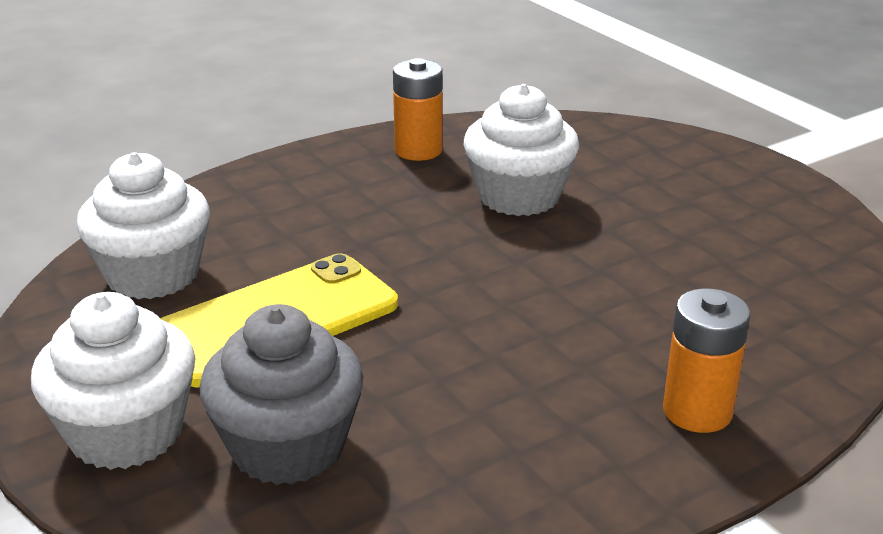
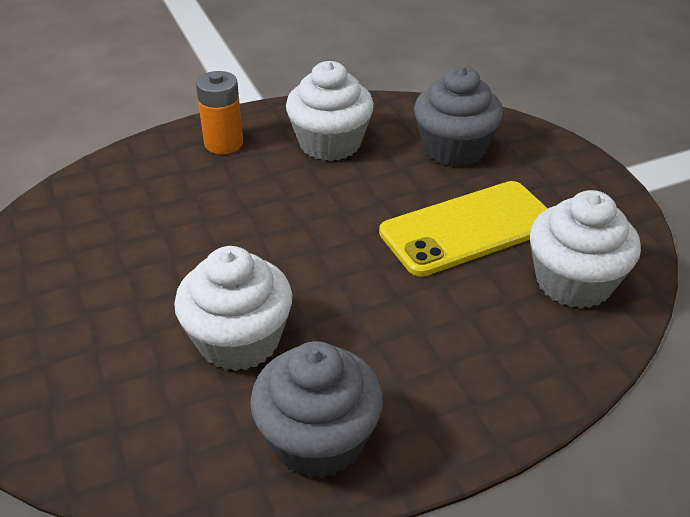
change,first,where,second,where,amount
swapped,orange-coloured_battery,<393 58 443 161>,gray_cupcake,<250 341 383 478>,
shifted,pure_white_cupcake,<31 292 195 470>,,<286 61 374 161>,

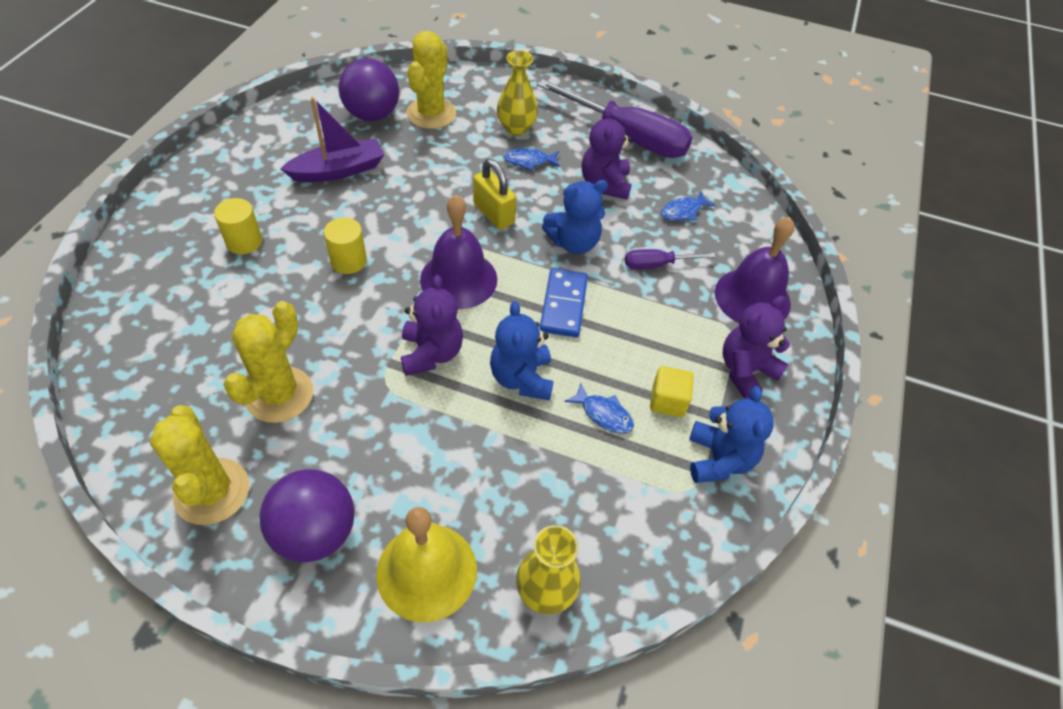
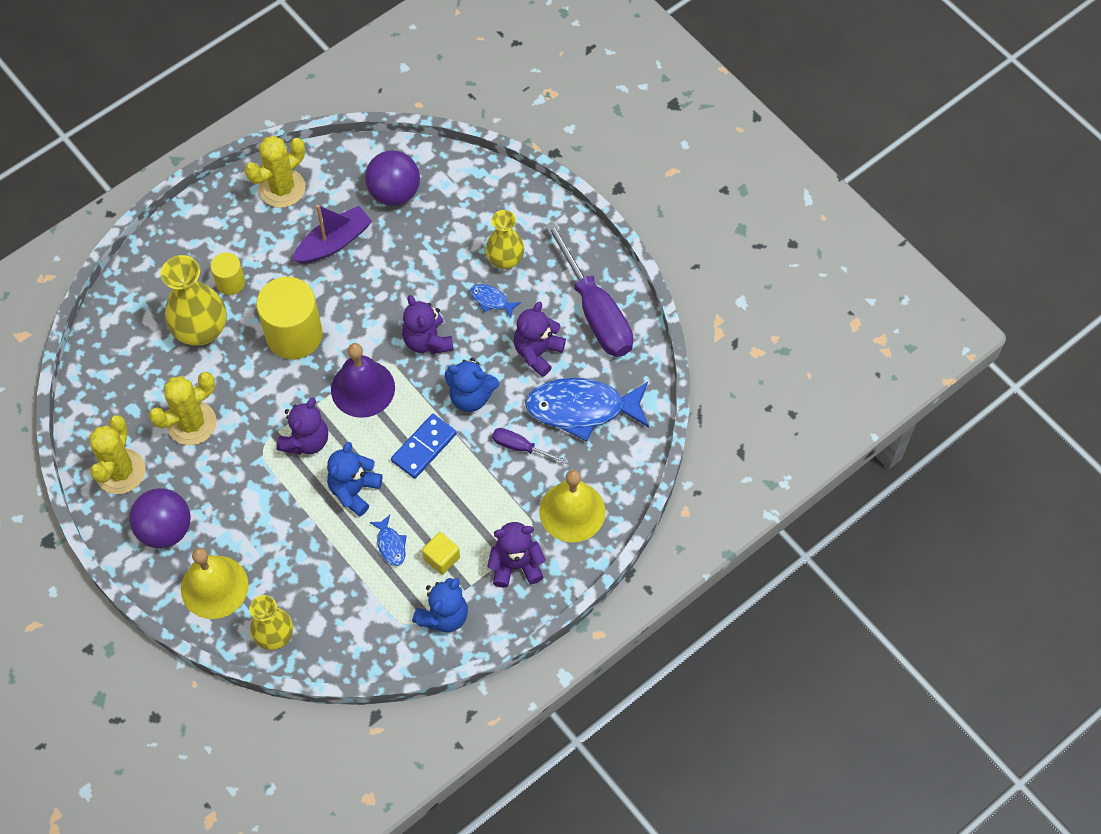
change,first,where,second,where,amount
shifted,bright_yellow_saguaro_cactus,<407 31 456 129>,,<245 136 305 208>,
rotated,violet_sailboat,<281 97 384 182>,,<292 205 372 264>,45 degrees counterclockwise
swapped,bright_yellow_lock,<473 159 516 230>,violet_stuffed_bear,<402 295 454 354>,
scaled,cobalt_toy_fish,<661 191 716 221>,,<525 378 649 442>,x2.30
repainted,violet_bell,<715 217 795 323>,bright_yellow_bell,<539 470 605 542>,
scaled,bright_yellow_solid_cylinder,<324 218 367 274>,,<256 277 323 359>,x1.92
new,,,bright_yellow_vase,<161 255 226 346>,

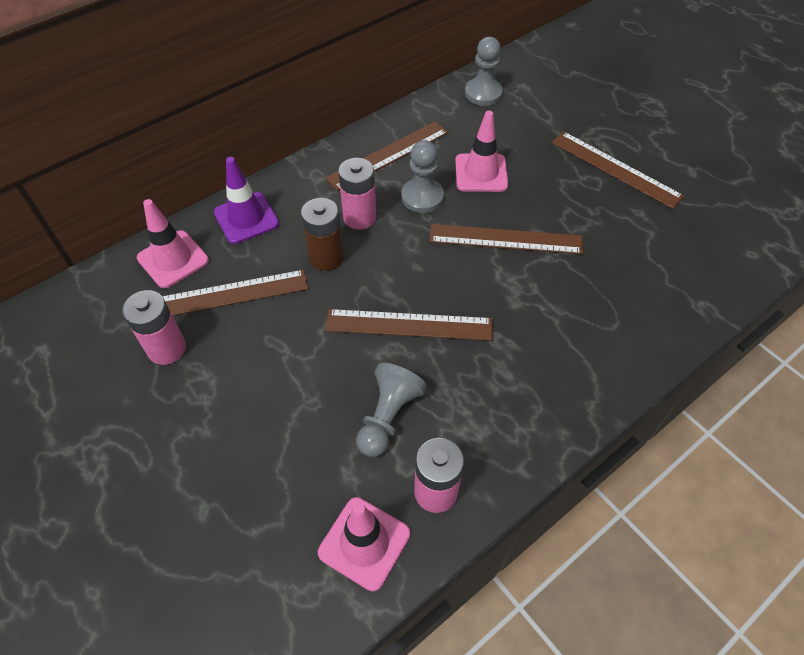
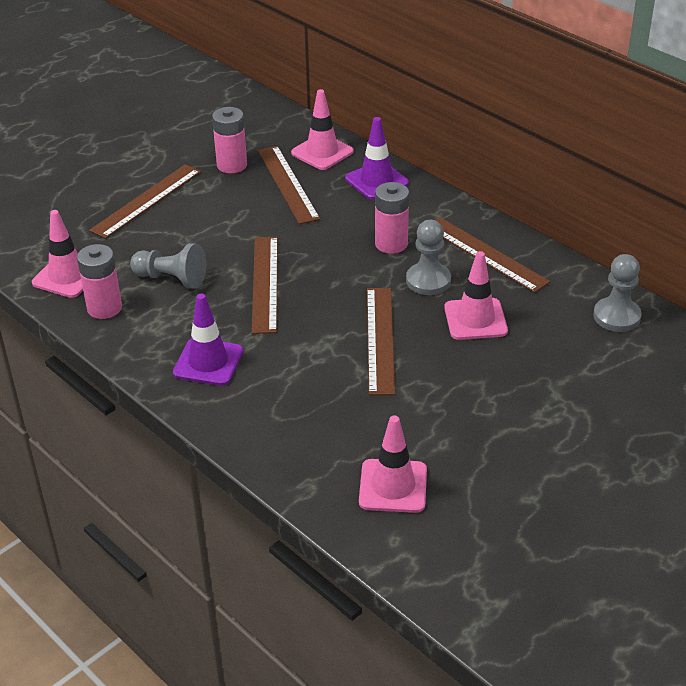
change,first,where,second,where,amount
shifted,brown_straightedge,<552 132 684 209>,,<89 164 201 239>,
gone,brown_battery,<301 198 344 271>,,,
new,,,violet_traffic_cone,<173 294 243 386>,
new,,,pink_traffic_cone,<359 415 427 513>,

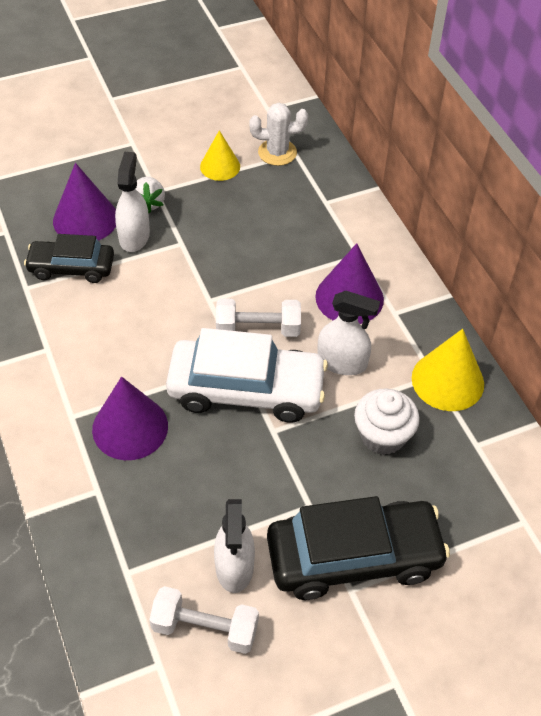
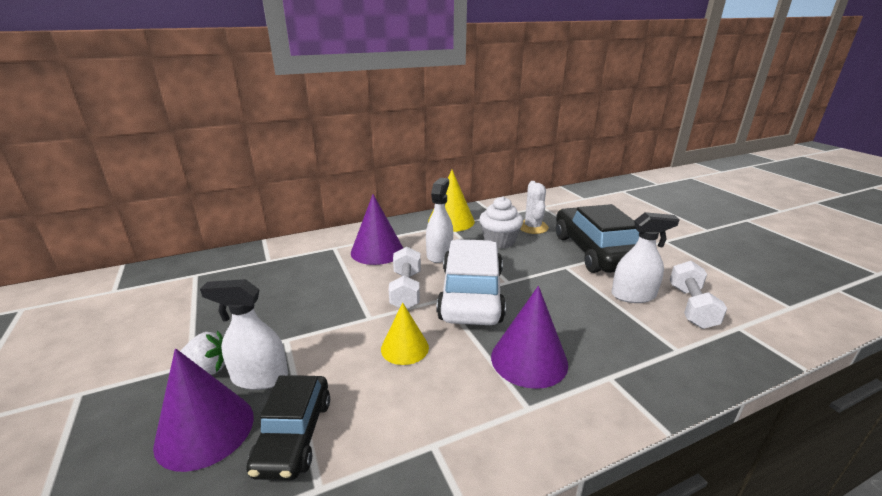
change,first,where,second,where,amount
shifted,pure_white_saguaro_cactus,<250 103 308 166>,,<520 181 549 234>,
shifted,bright_yellow_cone_shape,<200 130 240 181>,,<381 302 429 365>,

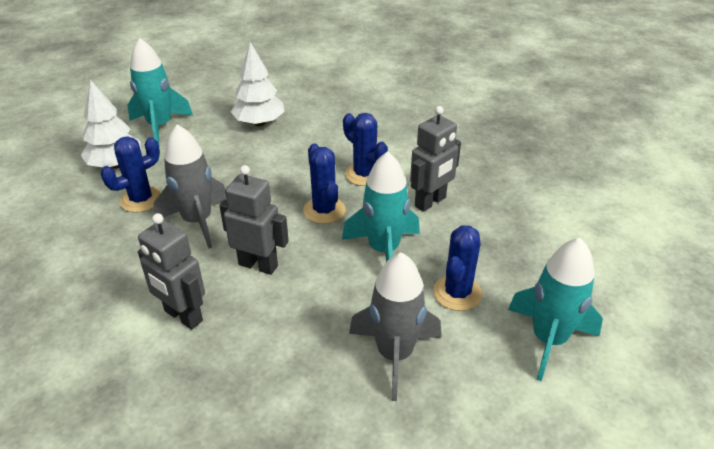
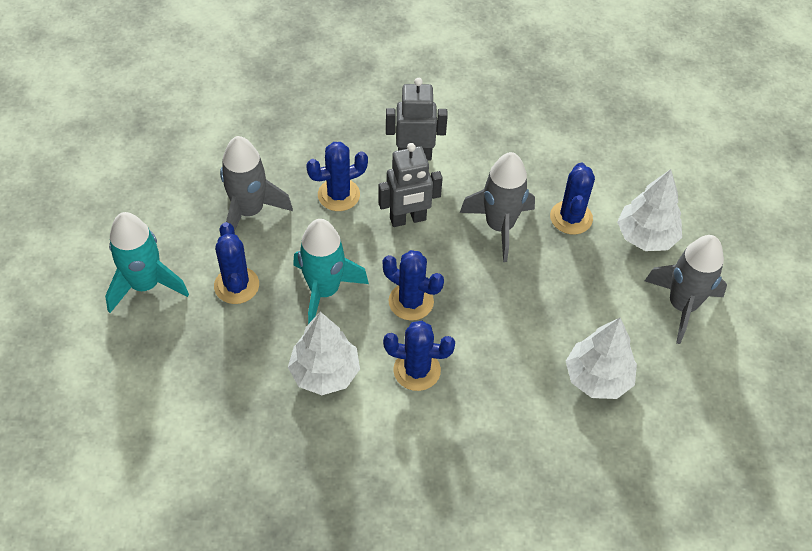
change,first,where,second,where,amount
repainted,teal_toy_rocket,<127 38 193 144>,gray_toy_rocket,<645 235 727 344>,
swapped,gray_toy_robot,<410 106 461 212>,pure_white_fir_tree,<288 312 360 395>,
new,,,cobalt_saguaro_cactus,<306 142 368 211>,

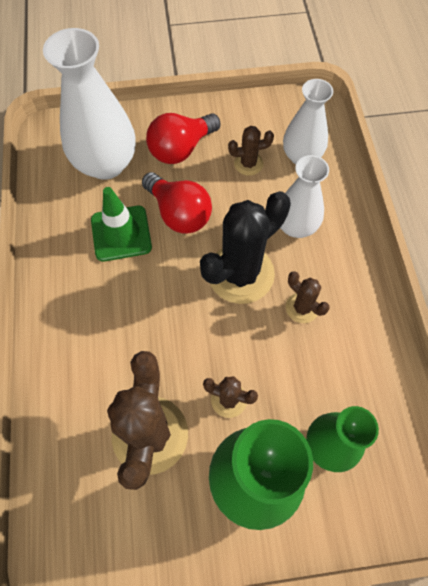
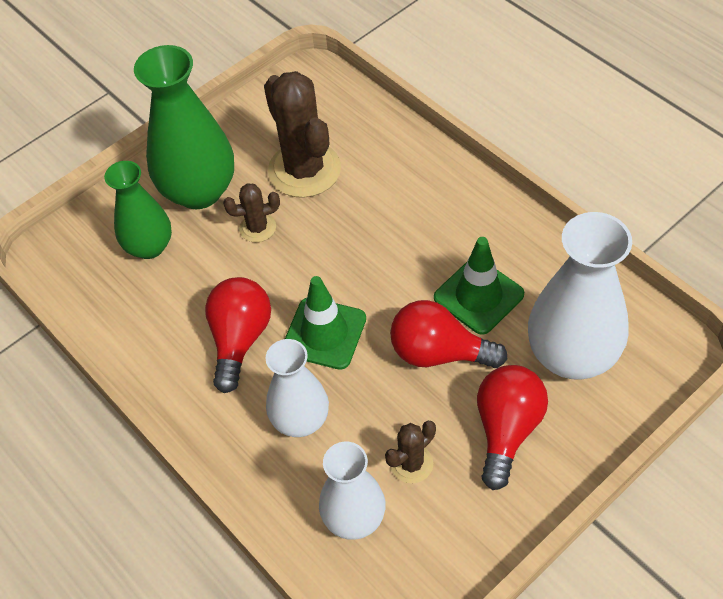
change,first,where,second,where,amount
swapped,ebony_saguaro_cactus,<200 191 291 304>,leaf-green_traffic_cone,<285 276 366 370>,
swapped,brown_saguaro_cactus,<286 271 330 323>,scarlet_bulb,<205 277 271 393>,

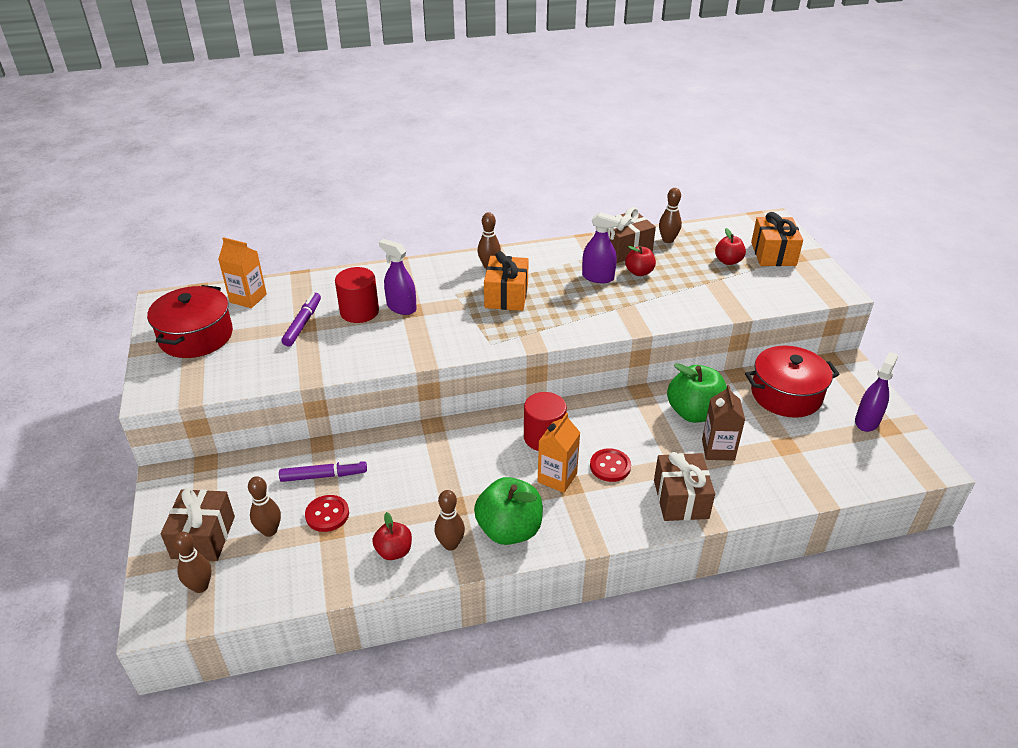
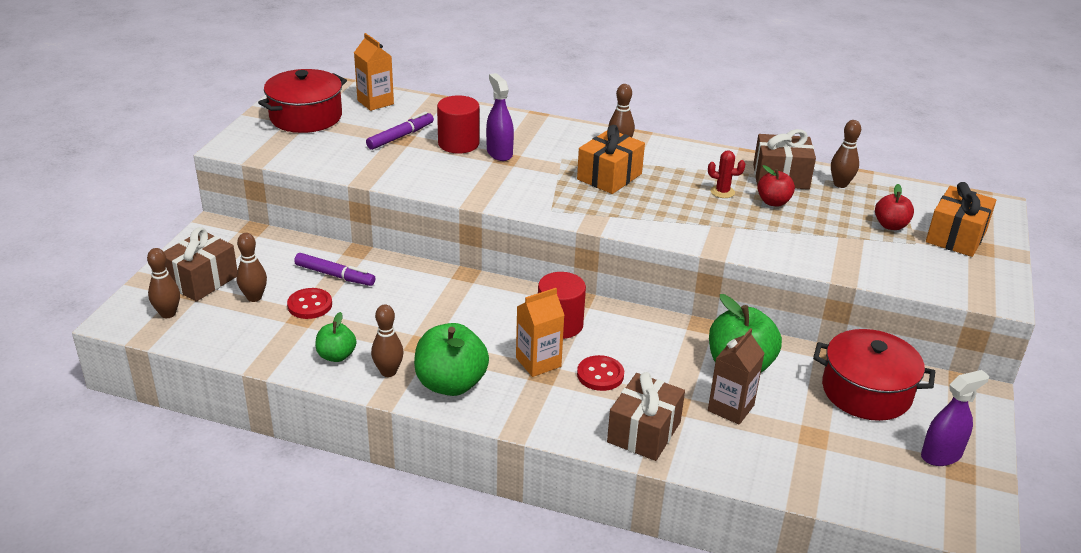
change,first,where,second,where,amount
swapped,violet_spray_bottle,<582 212 621 283>,scarlet_saguaro_cactus,<708 150 745 198>,
repainted,scarlet_apple,<372 512 412 560>,leaf-green_apple,<315 312 356 362>,

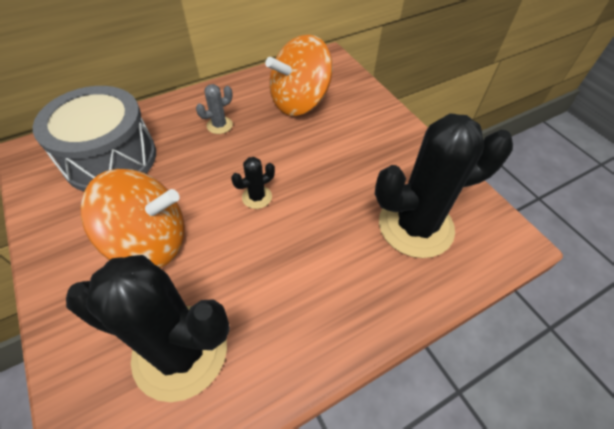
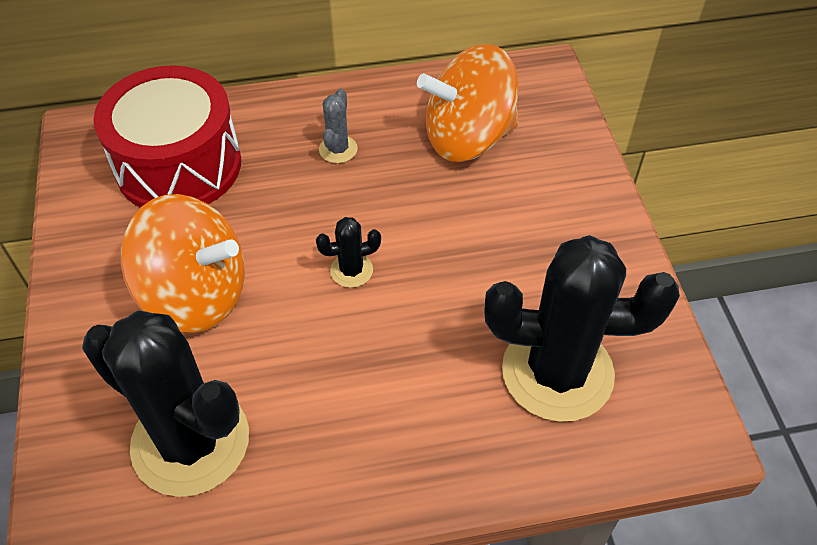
change,first,where,second,where,amount
rotated,gray_saguaro_cactus,<196 84 233 134>,,<319 89 358 163>,60 degrees counterclockwise
repainted,gray_drum,<33 86 156 192>,scarlet_drum,<93 65 241 208>,

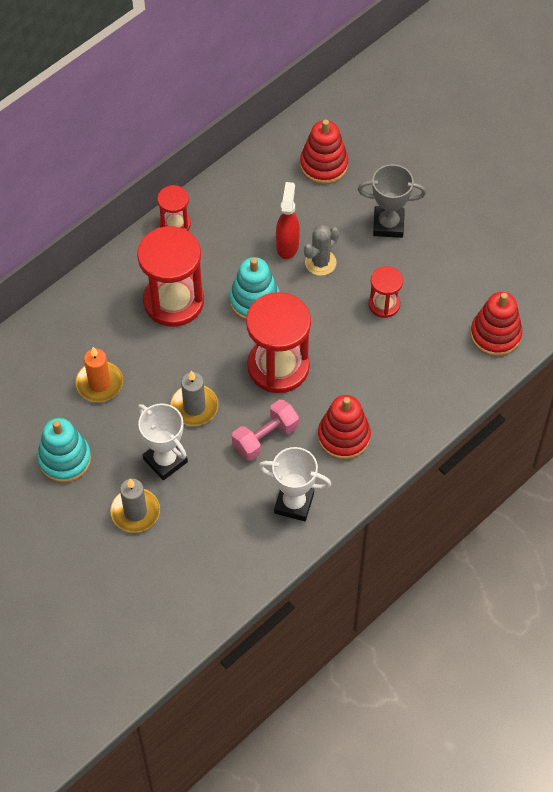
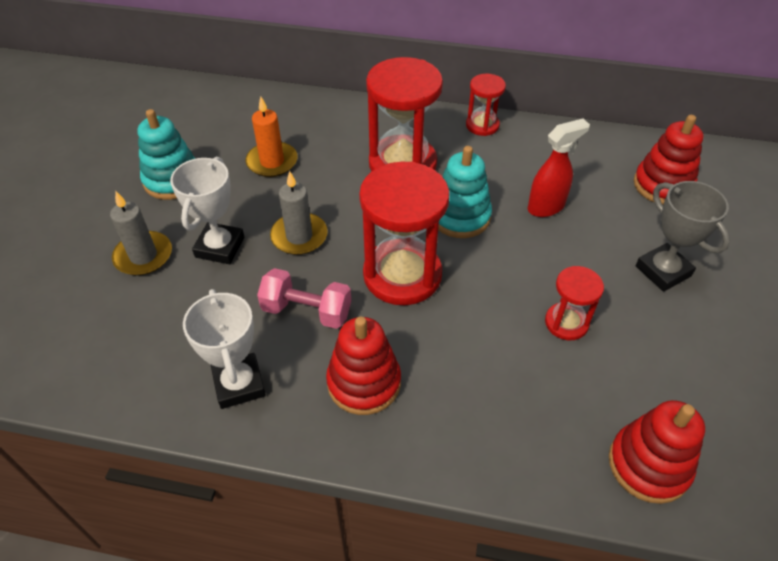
change,first,where,second,where,amount
gone,gray_saguaro_cactus,<304 225 339 276>,,,

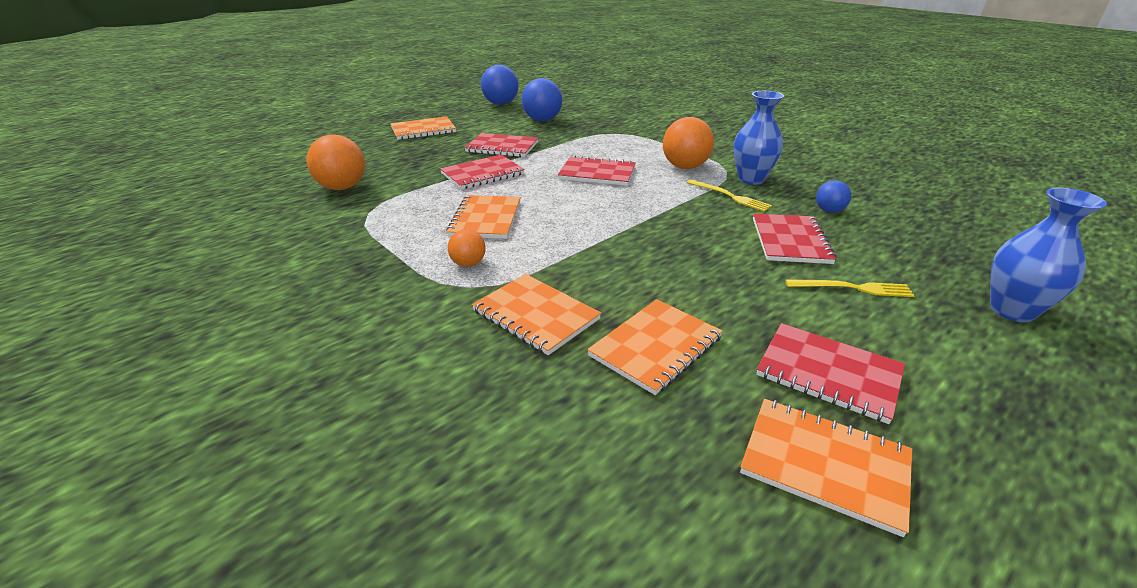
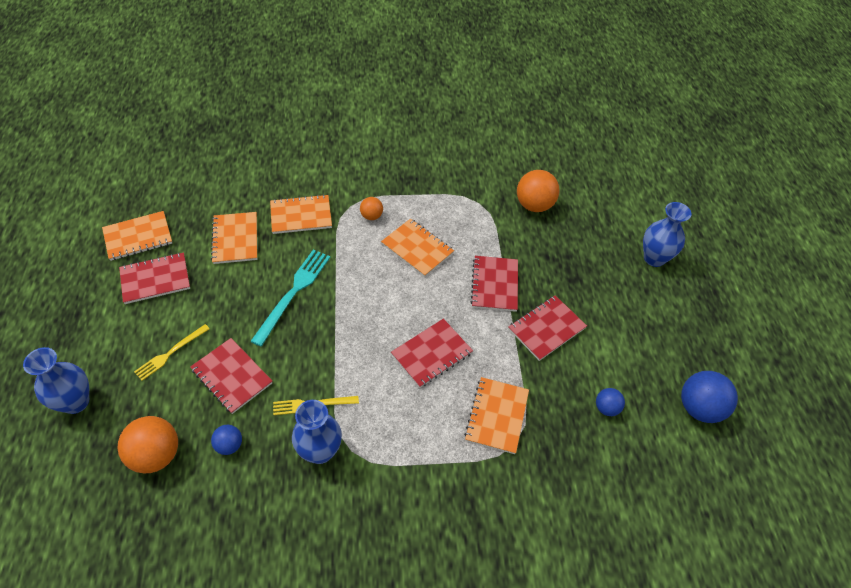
change,first,where,second,where,amount
scaled,cobalt_sphere,<522 78 562 121>,,<596 388 625 416>,x0.55
shifted,orange-coloured_notepad,<390 116 456 140>,,<464 377 529 454>,
shifted,orange-coloured_sphere,<663 117 714 169>,,<117 416 178 473>,
new,,,cobalt_vase,<643 202 692 267>,
new,,,teal_table_fork,<251 249 330 346>,

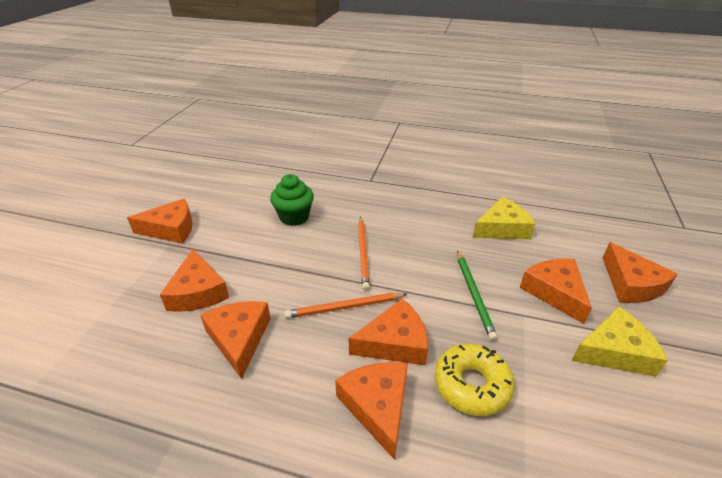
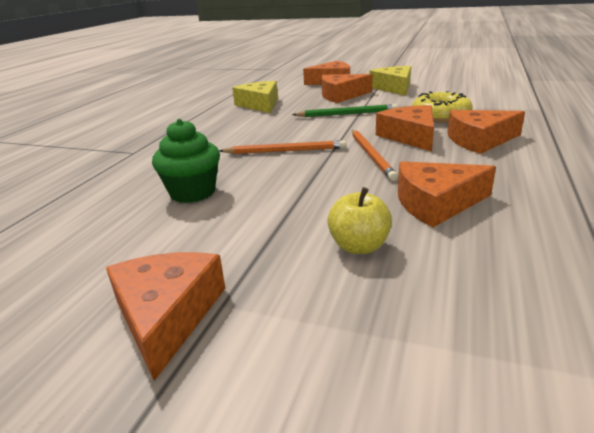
change,first,where,second,where,amount
swapped,orange-coloured_cheese_wedge,<160 249 229 312>,bright_yellow_apple,<327 187 392 254>,

